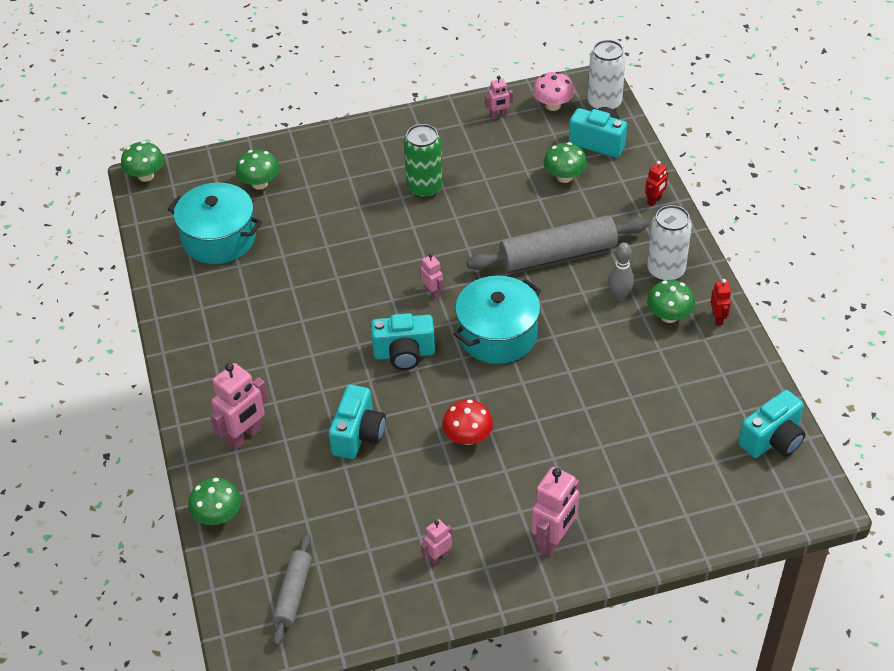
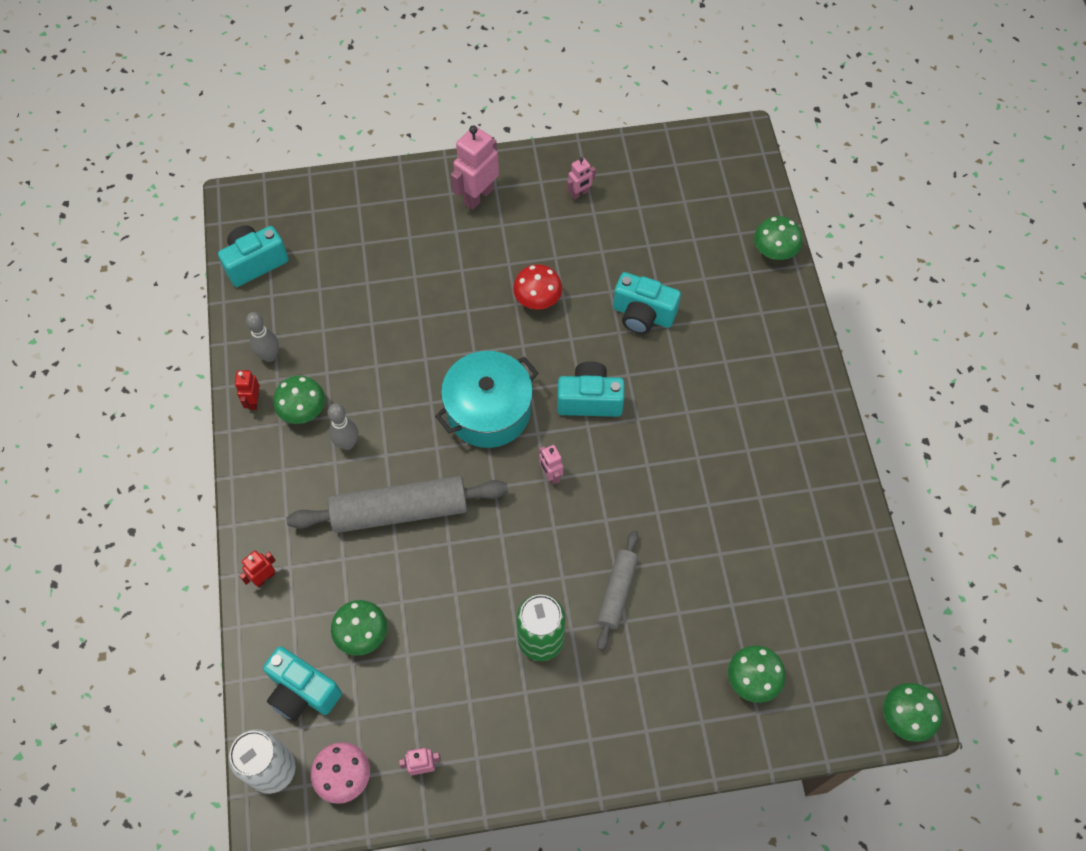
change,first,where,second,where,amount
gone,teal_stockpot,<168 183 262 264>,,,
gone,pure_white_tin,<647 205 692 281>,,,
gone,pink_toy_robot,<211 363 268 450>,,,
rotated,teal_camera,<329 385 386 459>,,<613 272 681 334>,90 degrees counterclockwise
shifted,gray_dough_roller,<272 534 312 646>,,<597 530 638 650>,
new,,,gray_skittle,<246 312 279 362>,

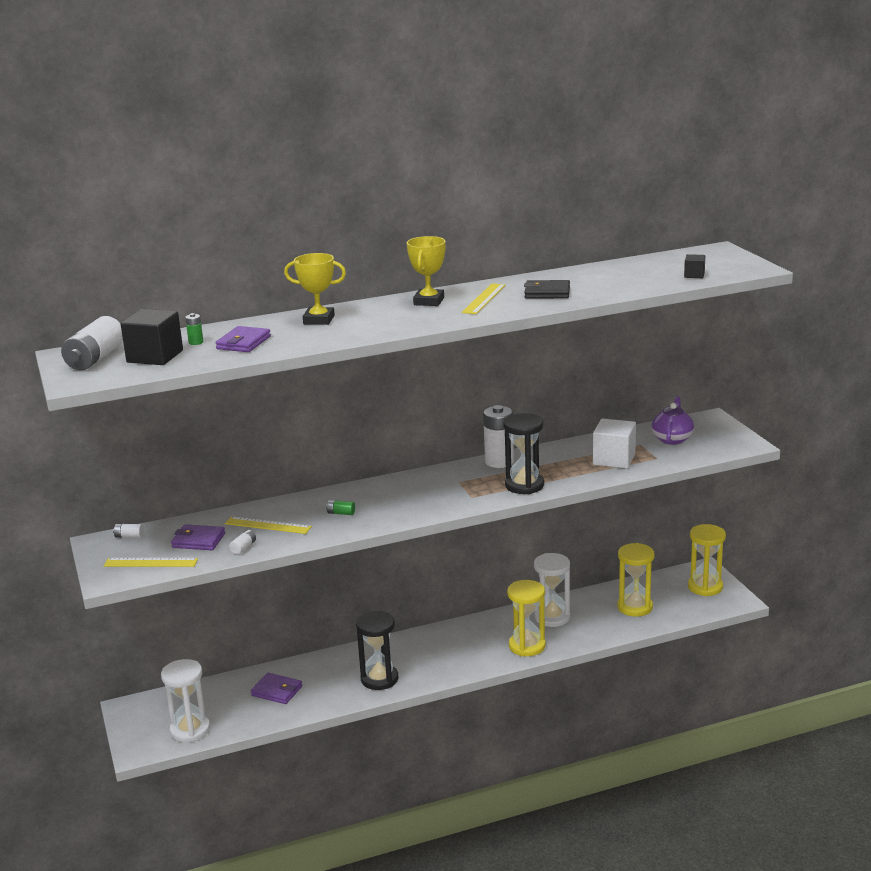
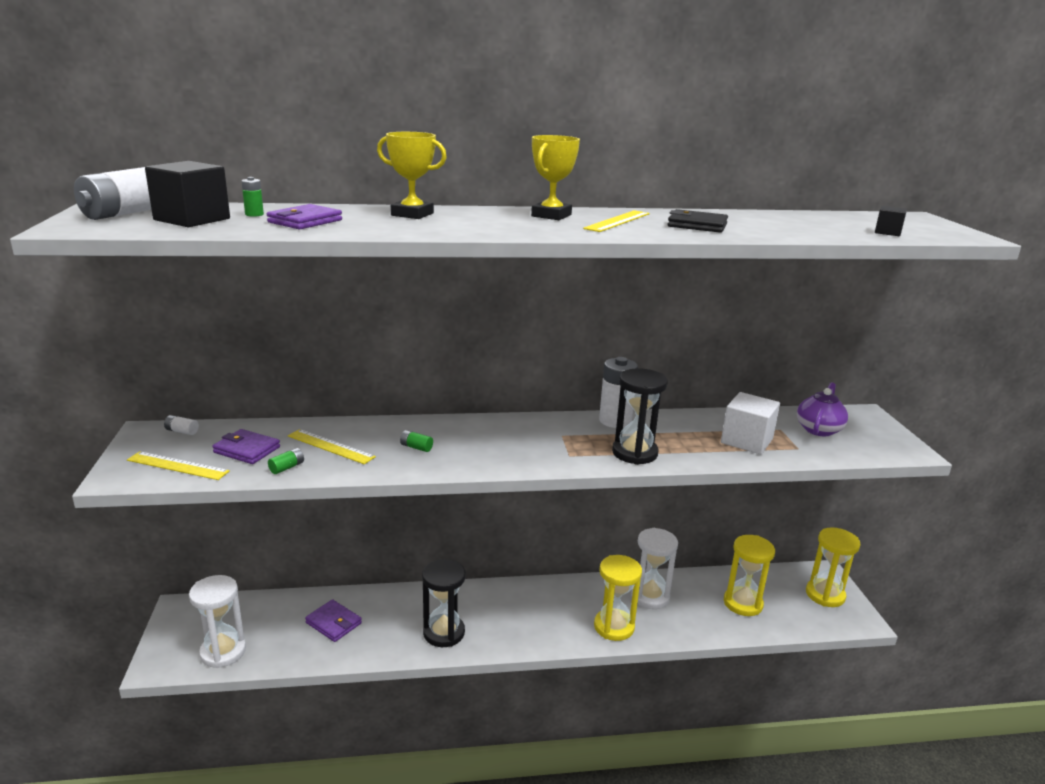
change,first,where,second,where,amount
repainted,pure_white_battery,<229 530 256 554>,leaf-green_battery,<268 448 304 474>,

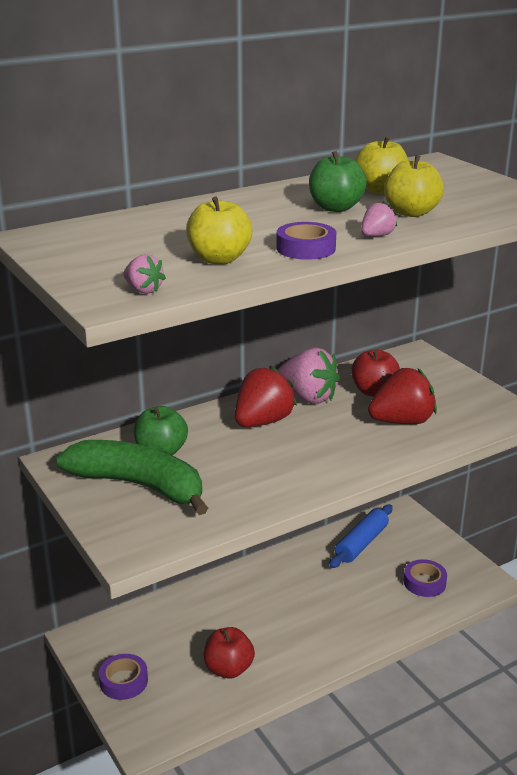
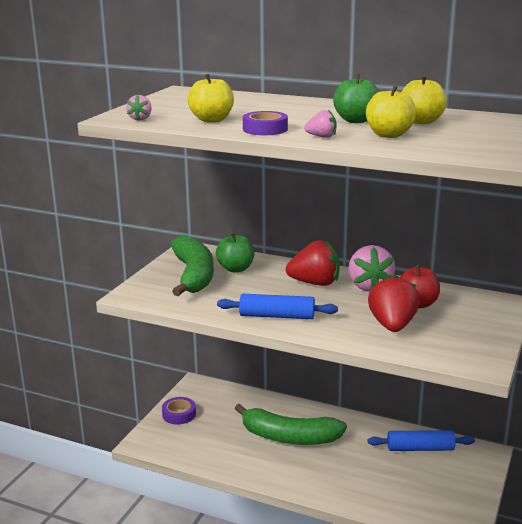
change,first,where,second,where,amount
rotated,scarlet_berry,<368 368 437 424>,,<368 275 420 332>,120 degrees counterclockwise
gone,violet_roll_of_tape,<404 559 447 597>,,,
gone,scarlet_apple,<204 627 255 679>,,,
new,,,cobalt_dough_roller,<217 294 338 319>,
new,,,leaf-green_banana_fruit,<235 404 347 445>,

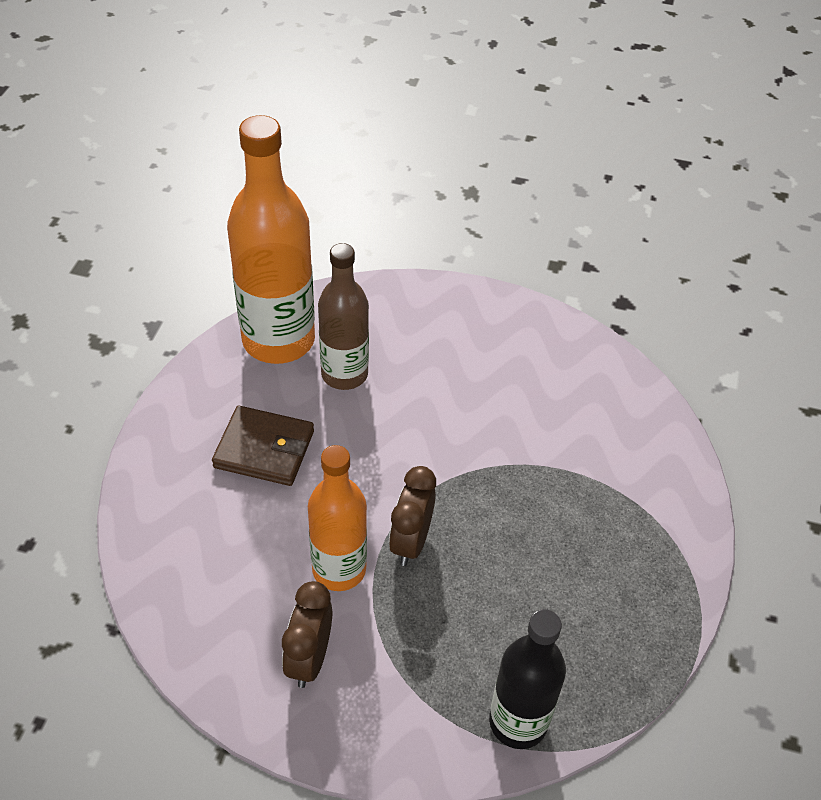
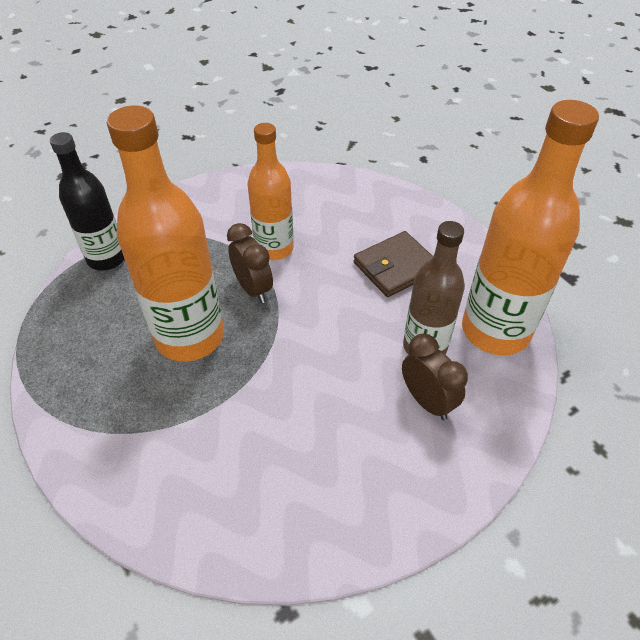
change,first,where,second,where,amount
shifted,brown_bedside_clock,<282 581 332 688>,,<402 334 468 420>,
new,,,orange-coloured_bottle,<107 105 224 362>,

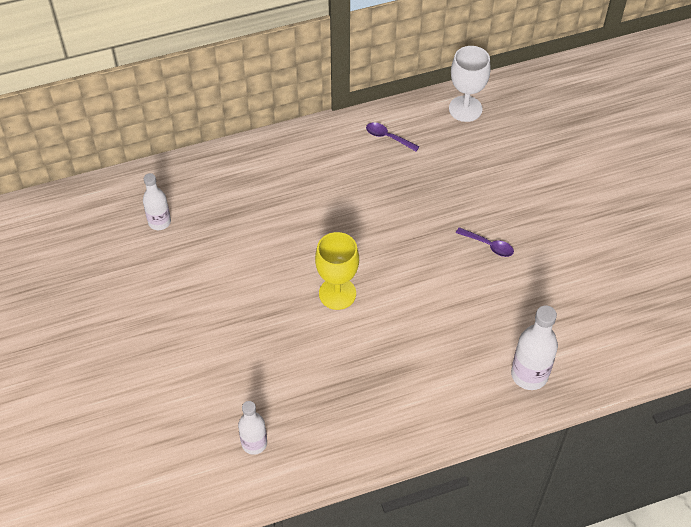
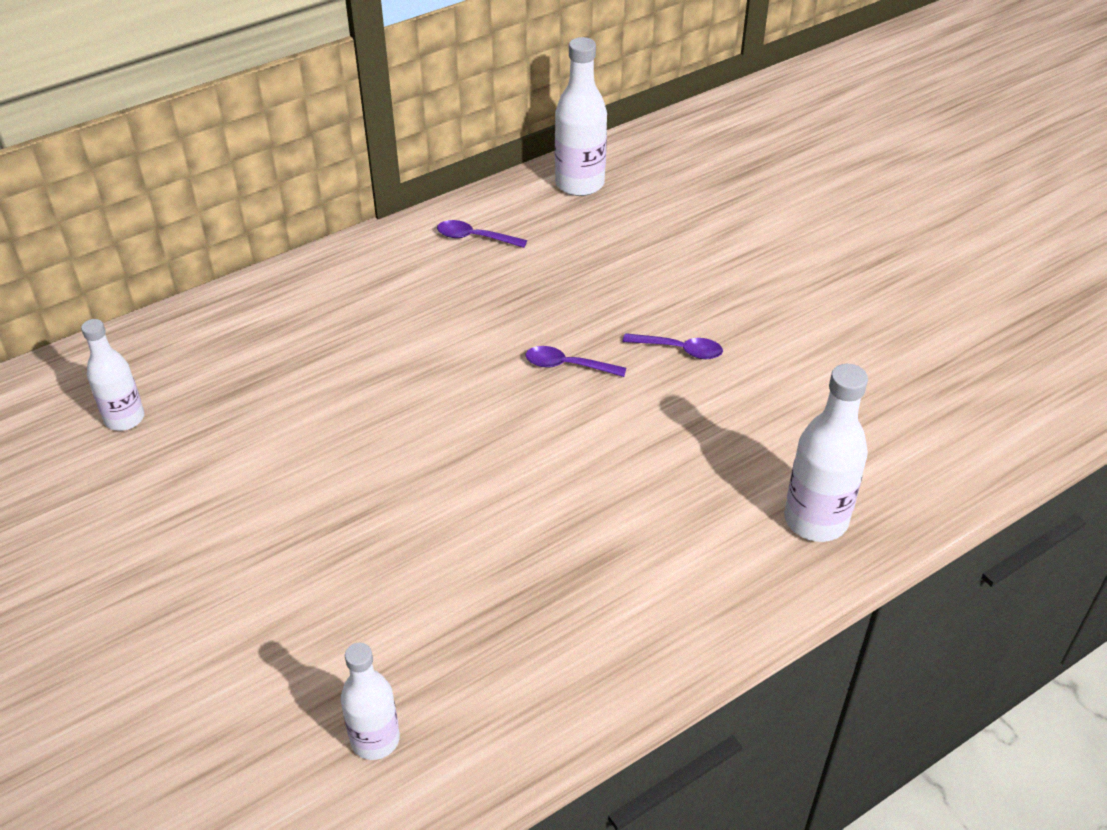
change,first,where,second,where,amount
swapped,pure_white_wine_glass,<449 46 491 122>,pure_white_bottle,<555 37 607 196>,
gone,bright_yellow_wine_glass,<315 232 359 310>,,,
new,,,violet_tablespoon,<526 346 626 377>,

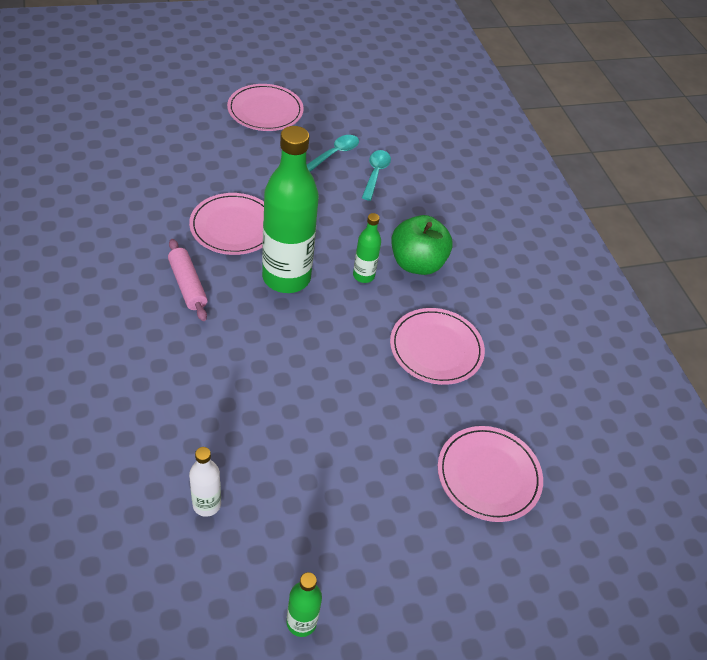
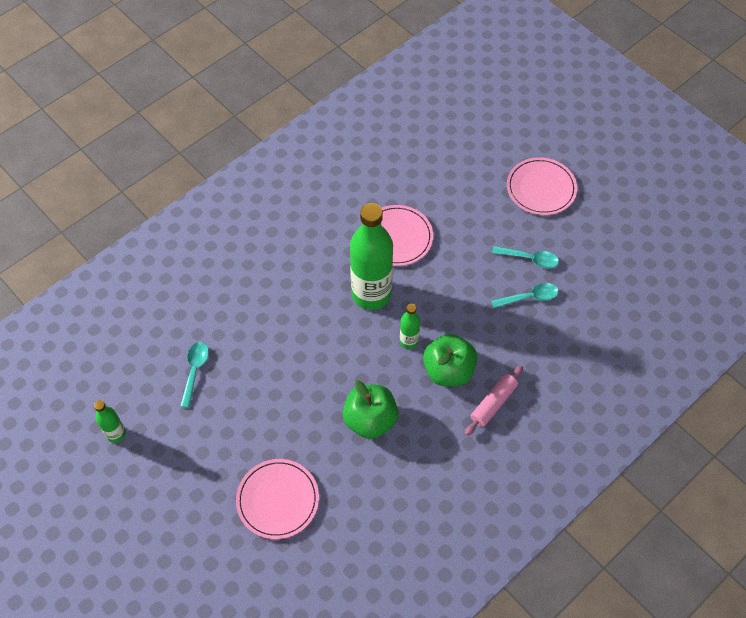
change,first,where,second,where,amount
shifted,pink_dough_roller,<168 239 207 321>,,<465 366 523 436>,
swapped,pink_flat_dish,<390 308 485 385>,leaf-green_apple,<343 380 399 439>,
gone,pure_white_bottle,<189 447 221 517>,,,
new,,,teal_tablespoon,<180 342 209 408>,

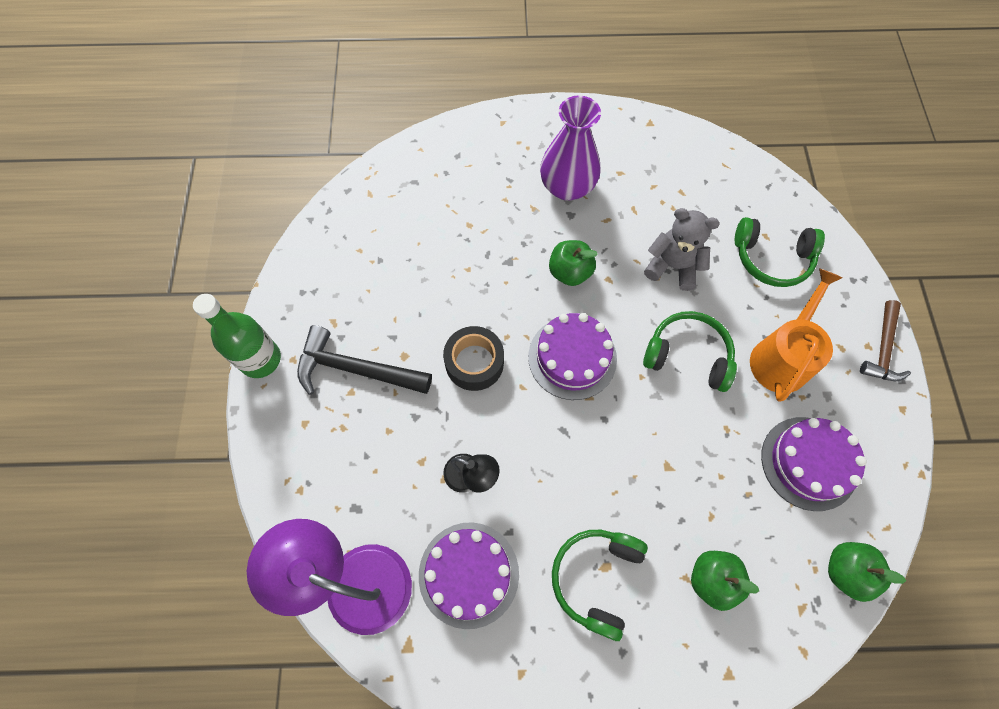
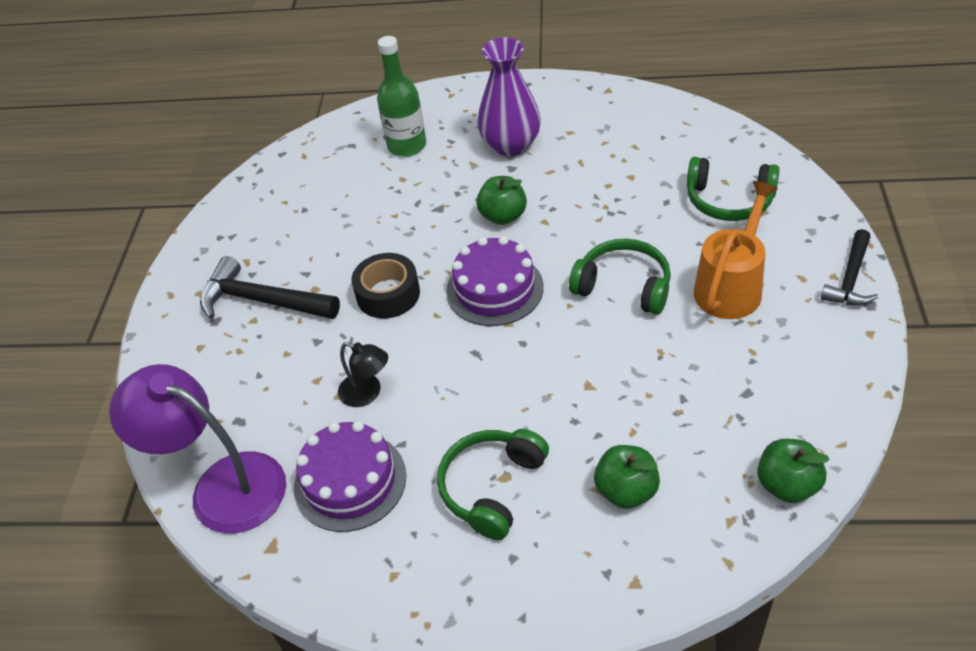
change,first,where,second,where,amount
gone,gray_stuffed_bear,<644 208 720 291>,,,
shifted,leaf-green_bottle,<193 294 281 378>,,<377 36 426 157>,
repainted,brown_carpenter's_hammer,<860 300 911 381>,ebony_carpenter's_hammer,<821 229 878 306>,
gone,violet_layer_cake,<761 417 867 511>,,,

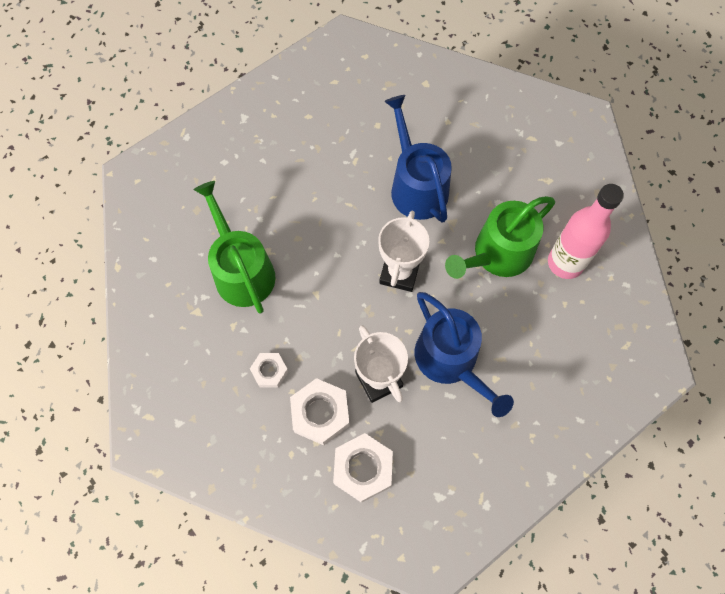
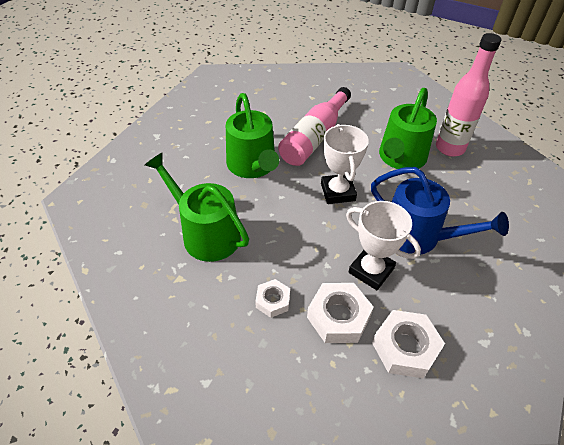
change,first,where,second,where,amount
swapped,cobalt_watering_can,<384 95 452 223>,pink_bottle,<278 87 351 166>,
new,,,leaf-green_watering_can,<226 93 279 178>,

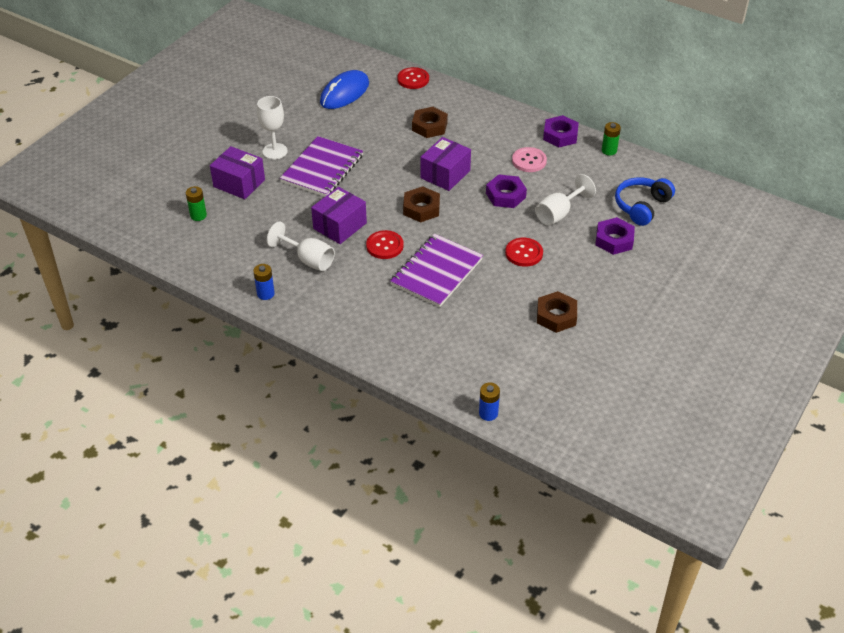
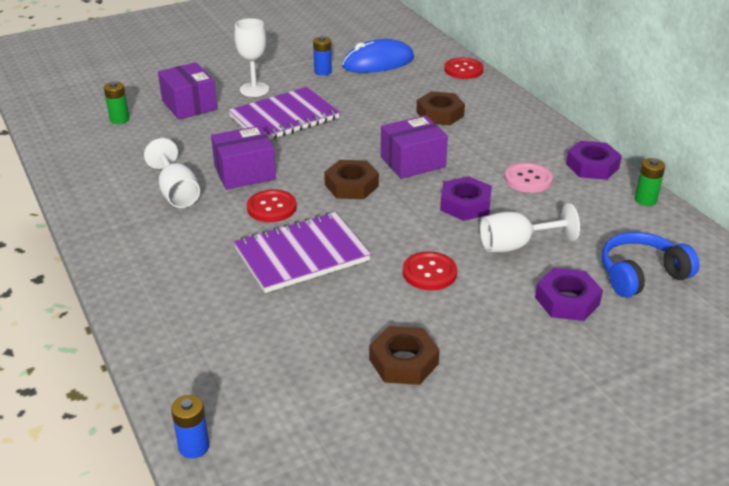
change,first,where,second,where,amount
shifted,cobalt_battery,<253 264 275 300>,,<313 36 332 76>,

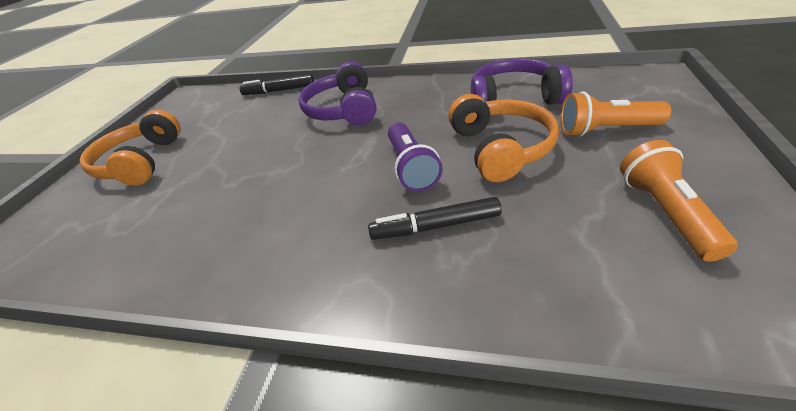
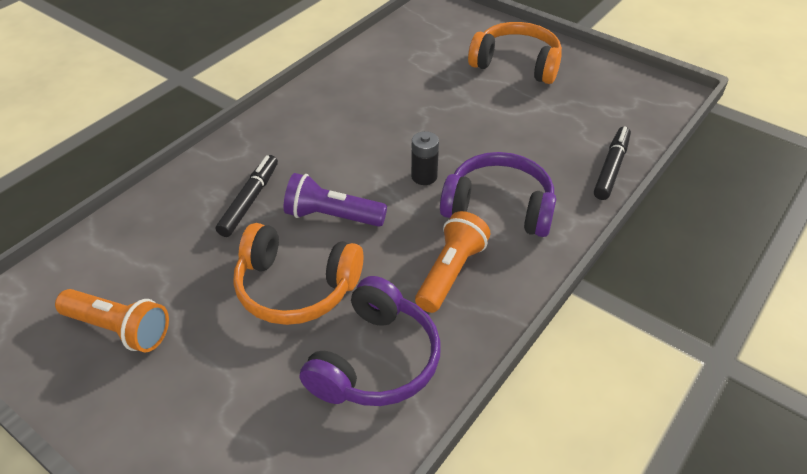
change,first,where,second,where,amount
shifted,orange-coloured_pocket_torch,<560 91 671 137>,,<415 211 490 313>,
new,,,ebony_battery,<411 131 439 185>,

